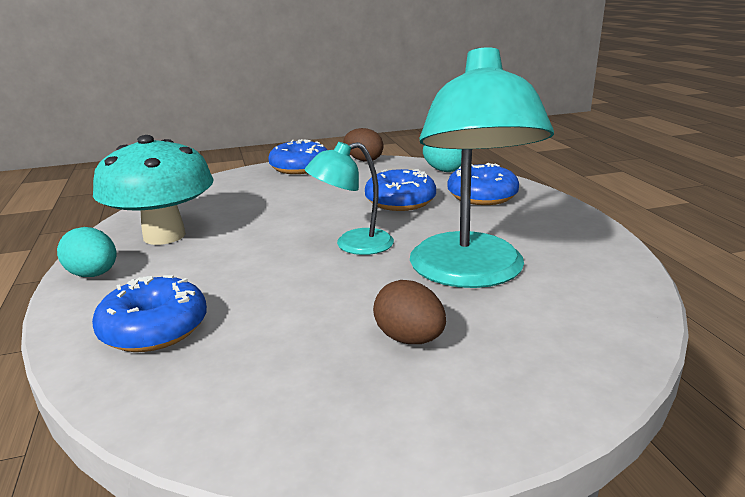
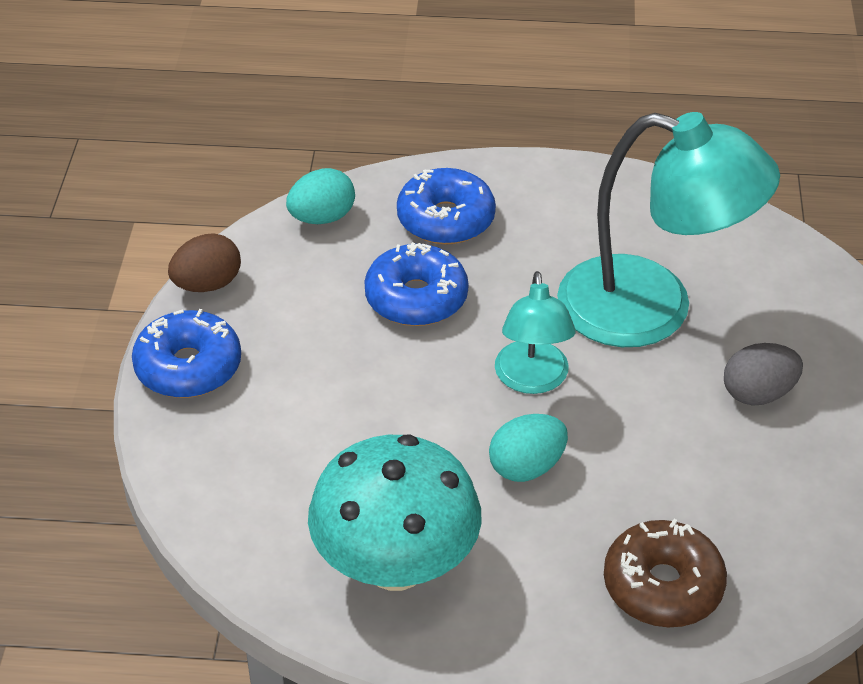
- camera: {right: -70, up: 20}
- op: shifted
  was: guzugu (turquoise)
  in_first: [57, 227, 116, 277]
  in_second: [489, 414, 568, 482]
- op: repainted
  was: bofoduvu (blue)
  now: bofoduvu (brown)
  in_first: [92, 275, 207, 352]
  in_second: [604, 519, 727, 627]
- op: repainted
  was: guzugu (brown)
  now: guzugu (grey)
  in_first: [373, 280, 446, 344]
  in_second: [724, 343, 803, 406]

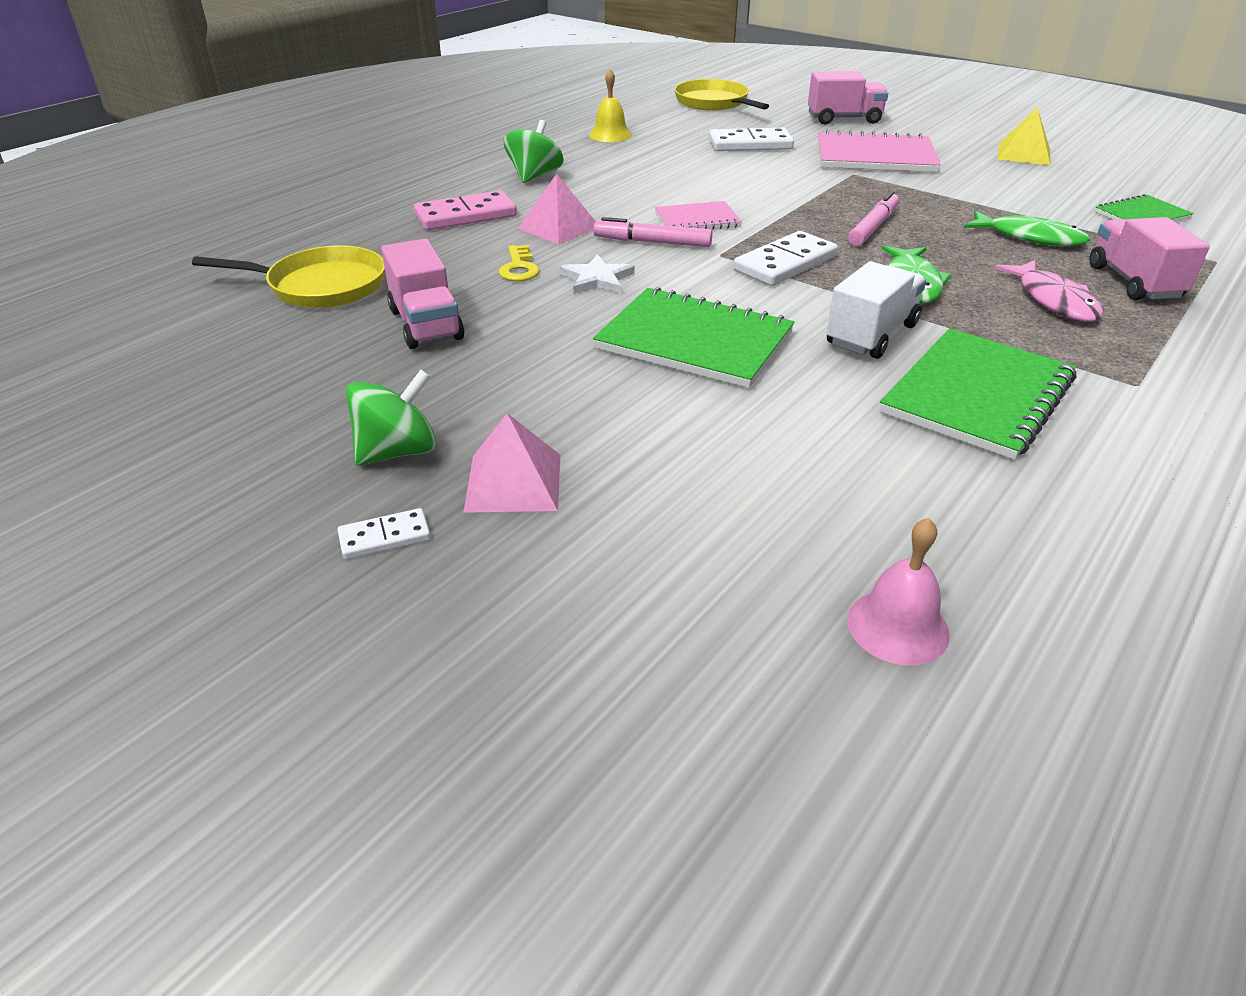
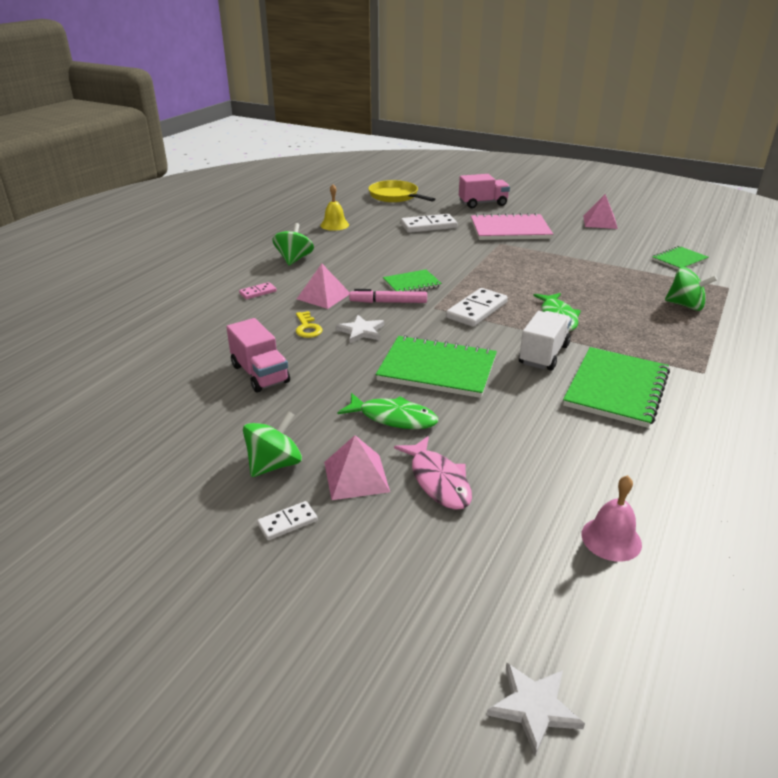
- camera: {right: -10, up: -5}
- op: repainted
  was: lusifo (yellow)
  now: lusifo (pink)
  in_first: [997, 107, 1050, 165]
  in_second: [583, 194, 618, 229]
- op: scaled
  was: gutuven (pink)
  in_first: [414, 190, 517, 230]
  in_second: [239, 282, 277, 299]
  ratio: 0.53
- op: gone
  was: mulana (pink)
  in_first: [848, 191, 899, 246]
- op: repainted
  was: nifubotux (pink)
  now: nifubotux (green)
  in_first: [655, 201, 742, 230]
  in_second: [383, 269, 442, 291]
- op: shifted
  was: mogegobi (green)
  in_first: [964, 210, 1090, 246]
  in_second: [337, 393, 438, 429]
- op: swapped
  was: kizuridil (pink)
  now: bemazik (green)
  in_first: [1089, 217, 1210, 300]
  in_second: [665, 267, 717, 311]
- op: gone
  was: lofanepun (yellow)
  in_first: [192, 245, 385, 308]
- op: shifted
  was: mogegobi (pink)
  in_first: [994, 260, 1103, 322]
  in_second: [394, 436, 472, 510]
- op: new
  now: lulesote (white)
  in_second: [487, 663, 585, 756]

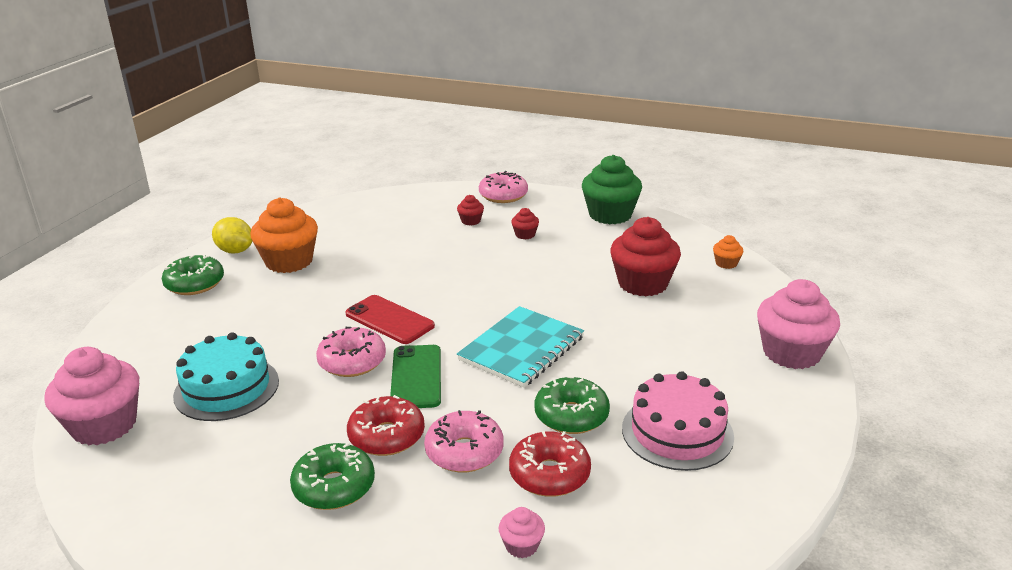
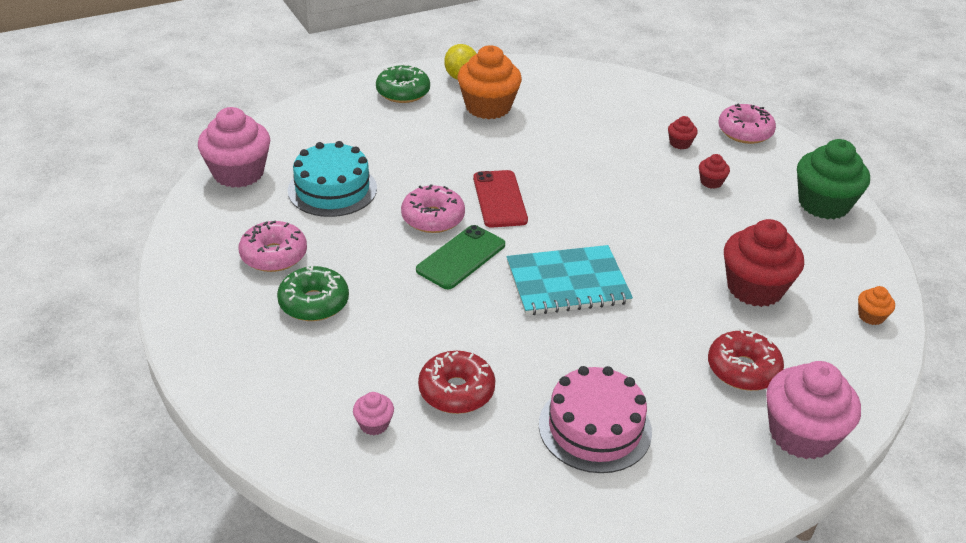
- camera: {right: 40, up: 10}
- op: gone
  was: bofoduvu (green)
  in_first: [534, 376, 610, 434]
- op: shifted
  was: bofoduvu (red)
  in_first: [347, 395, 425, 456]
  in_second: [708, 328, 784, 391]
- op: shifted
  was: bofoduvu (pink)
  in_first: [424, 410, 504, 473]
  in_second: [239, 221, 307, 272]

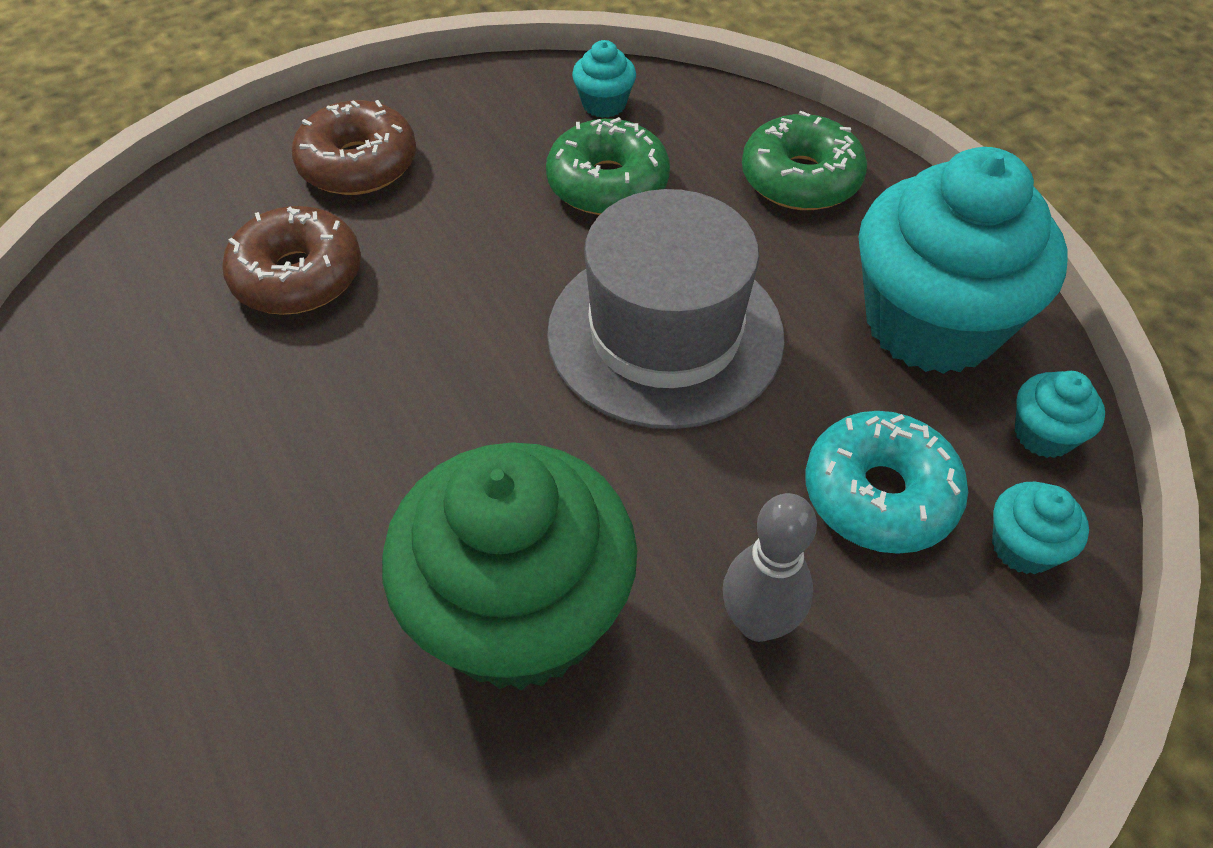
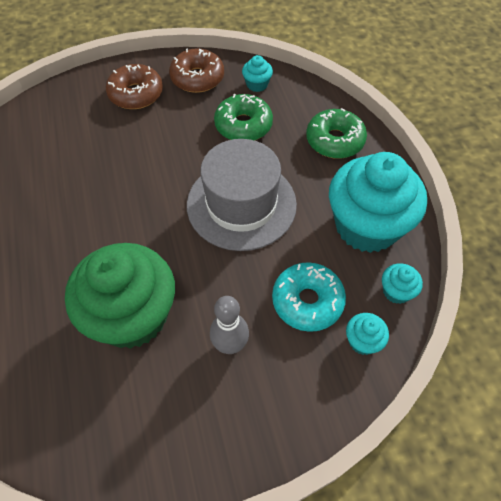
- camera: {right: 15, up: 5}
- op: shifted
  was: bofoduvu (brown)
  in_first: [222, 206, 361, 315]
  in_second: [169, 48, 224, 93]

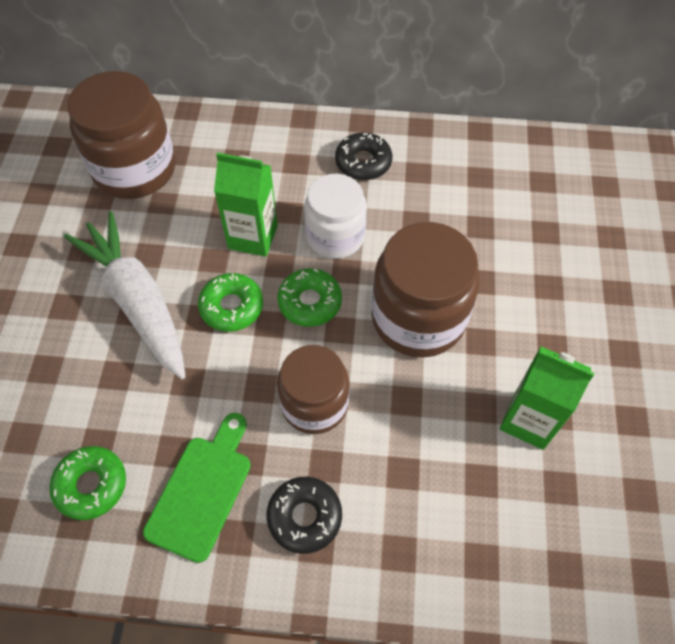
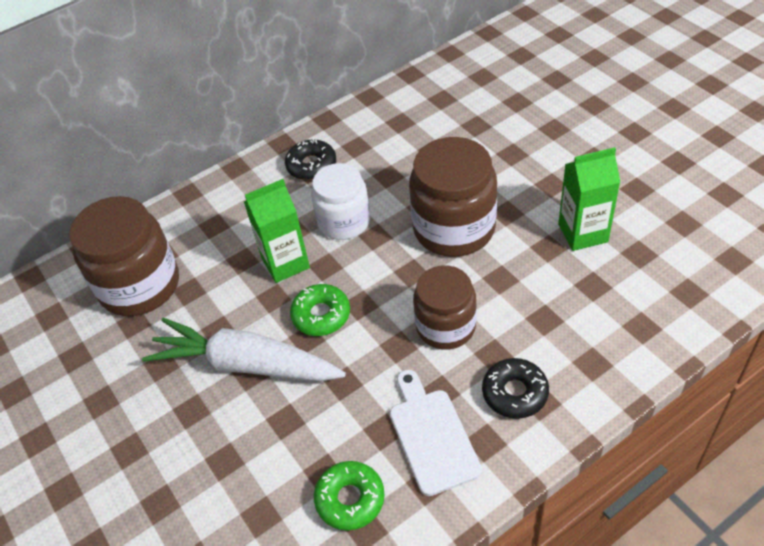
- camera: {right: -35, up: -10}
- op: gone
  was: bofoduvu (green)
  in_first: [277, 268, 342, 327]
- op: repainted
  was: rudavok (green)
  now: rudavok (white)
  in_first: [143, 413, 251, 563]
  in_second: [390, 369, 482, 496]

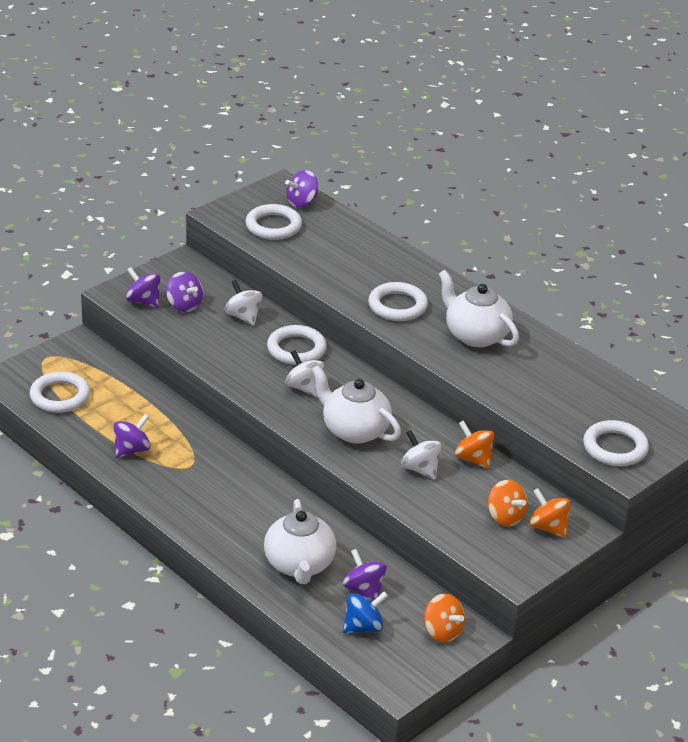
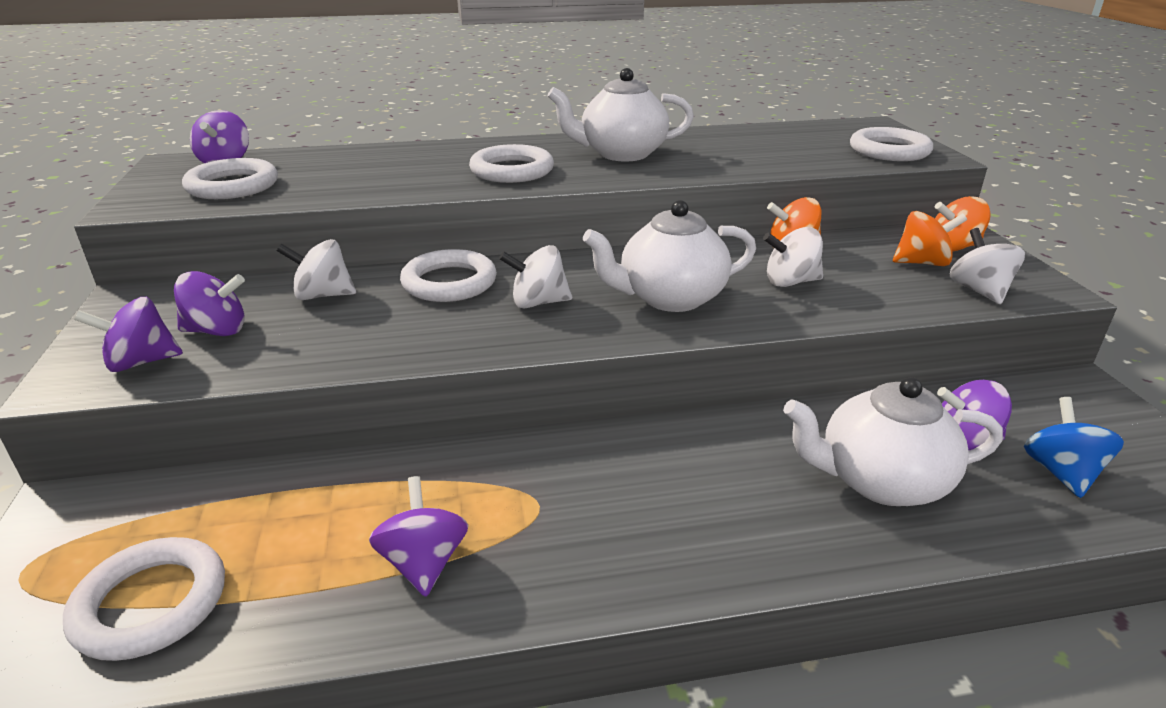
- camera: {right: -55, up: -5}
- op: rotated
  was: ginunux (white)
  in_first: [264, 499, 336, 584]
  in_second: [783, 377, 1003, 506]
  clockwise: 150
- op: gone
  was: bemazik (orange)
  in_first: [424, 594, 465, 643]
- op: new
  now: bemazik (white)
  in_second: [950, 228, 1025, 304]

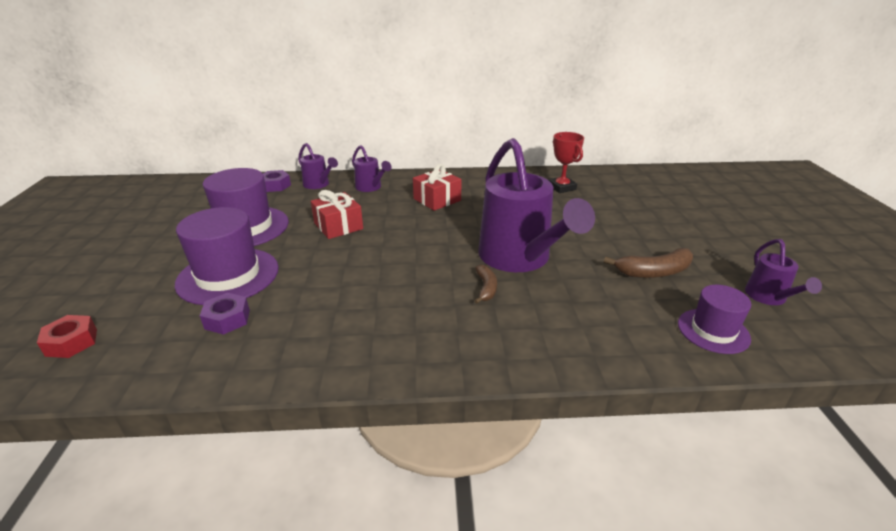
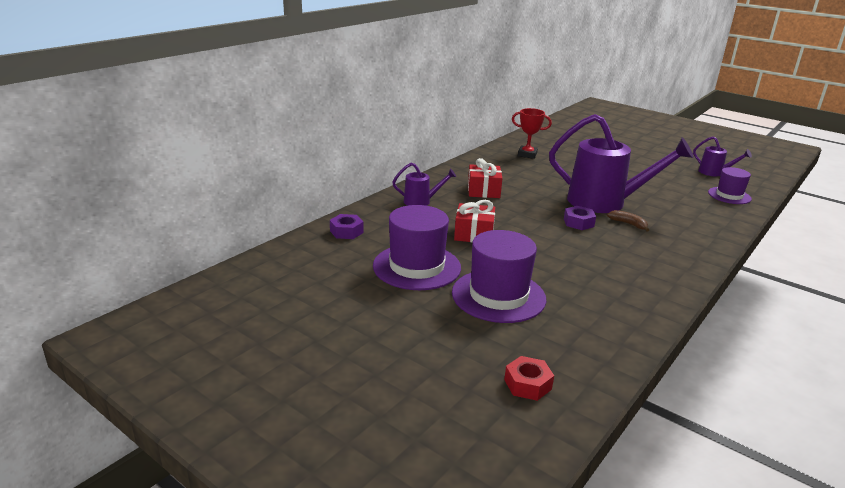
- camera: {right: -50, up: -5}
- op: gone
  was: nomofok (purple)
  in_first: [298, 143, 338, 189]
- op: gone
  was: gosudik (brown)
  in_first: [604, 248, 693, 278]
- op: shifted
  was: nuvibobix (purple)
  in_first: [200, 293, 250, 335]
  in_second: [564, 206, 596, 230]

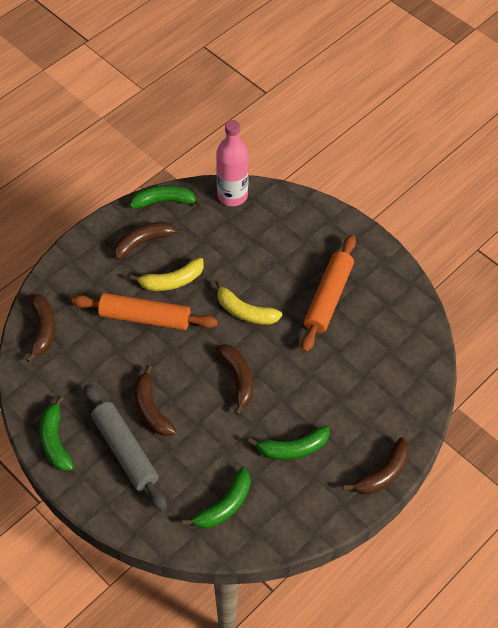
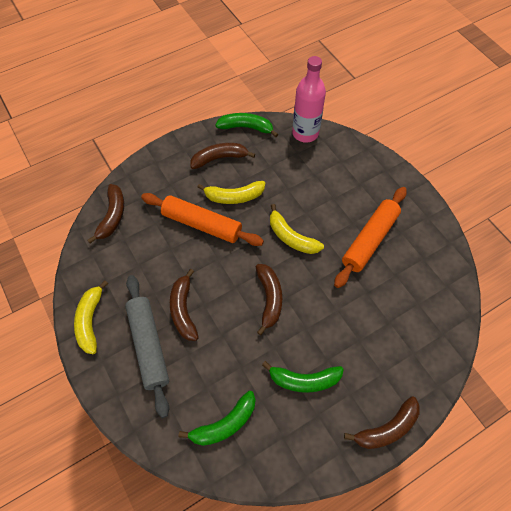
- camera: {right: 15, up: 5}
- op: repainted
  was: gosudik (green)
  now: gosudik (yellow)
  in_first: [40, 396, 74, 471]
  in_second: [74, 281, 108, 354]

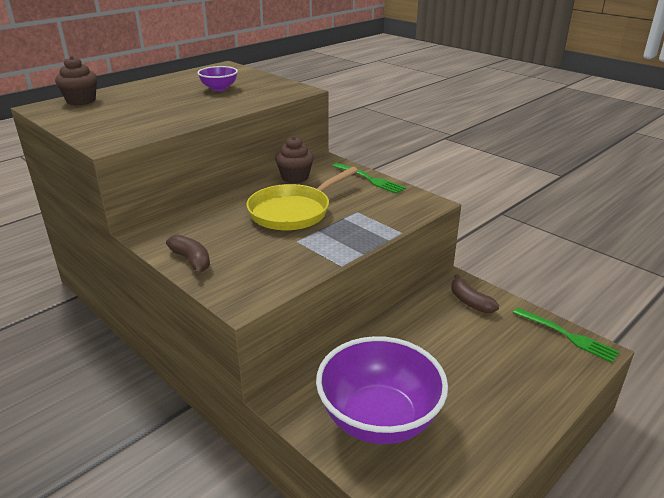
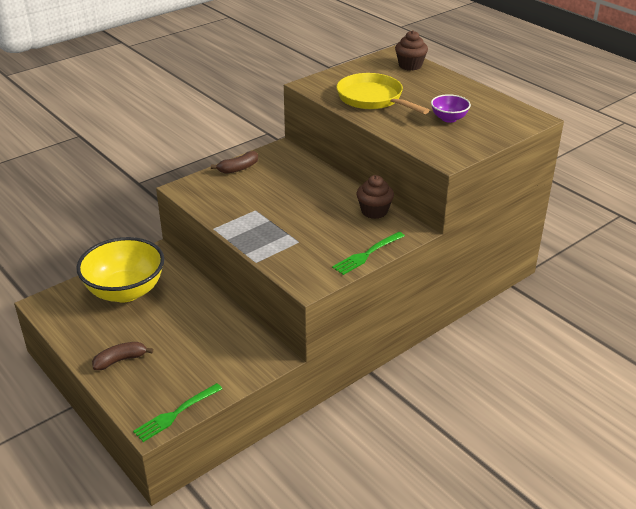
- camera: {right: 95, up: 5}
- op: shifted
  was: lofanepun (yellow)
  in_first: [246, 167, 358, 230]
  in_second: [336, 73, 430, 114]
- op: shifted
  was: gosudik (brown)
  in_first: [451, 274, 499, 313]
  in_second: [92, 342, 153, 370]
- op: repainted
  was: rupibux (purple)
  now: rupibux (yellow)
  in_first: [316, 336, 448, 444]
  in_second: [76, 237, 164, 303]

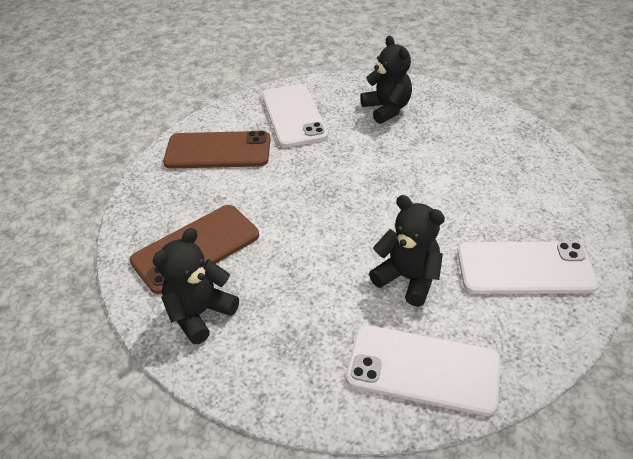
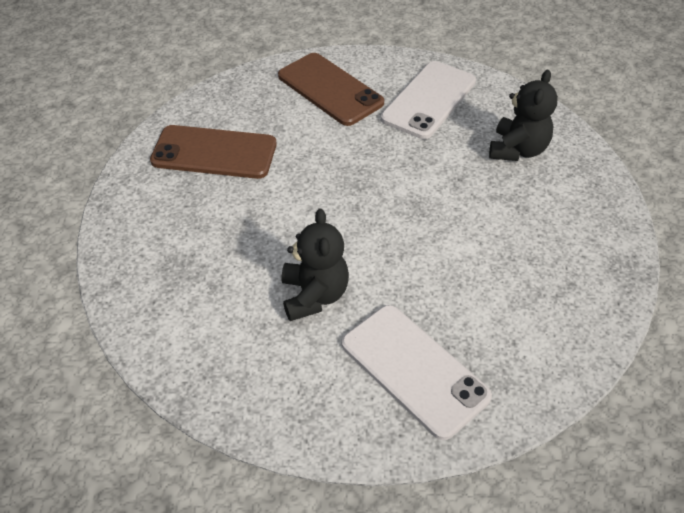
- camera: {right: 45, up: 5}
- op: gone
  was: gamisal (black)
  in_first: [153, 228, 239, 344]
- op: gone
  was: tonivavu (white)
  in_first: [346, 325, 501, 416]

